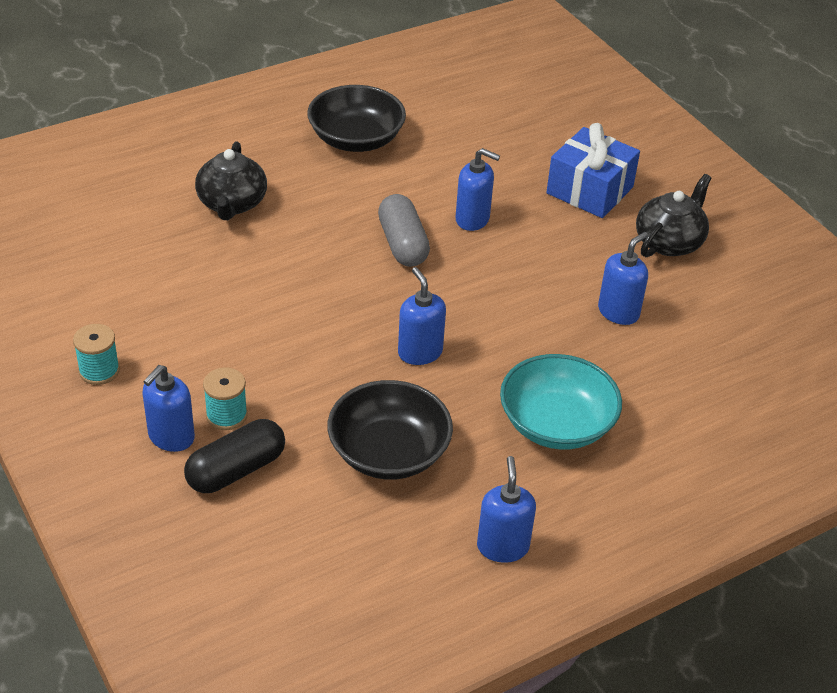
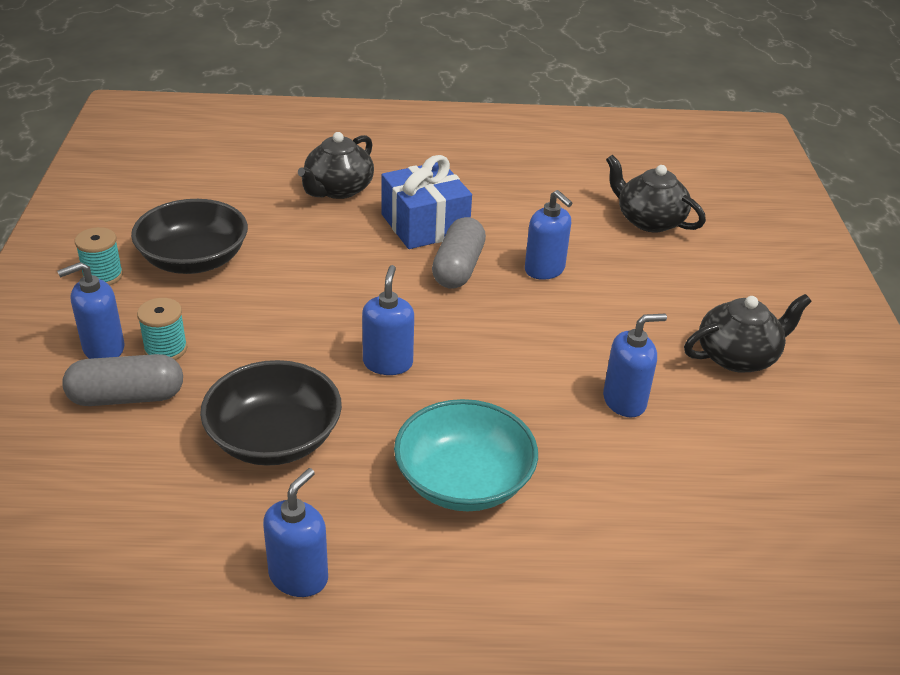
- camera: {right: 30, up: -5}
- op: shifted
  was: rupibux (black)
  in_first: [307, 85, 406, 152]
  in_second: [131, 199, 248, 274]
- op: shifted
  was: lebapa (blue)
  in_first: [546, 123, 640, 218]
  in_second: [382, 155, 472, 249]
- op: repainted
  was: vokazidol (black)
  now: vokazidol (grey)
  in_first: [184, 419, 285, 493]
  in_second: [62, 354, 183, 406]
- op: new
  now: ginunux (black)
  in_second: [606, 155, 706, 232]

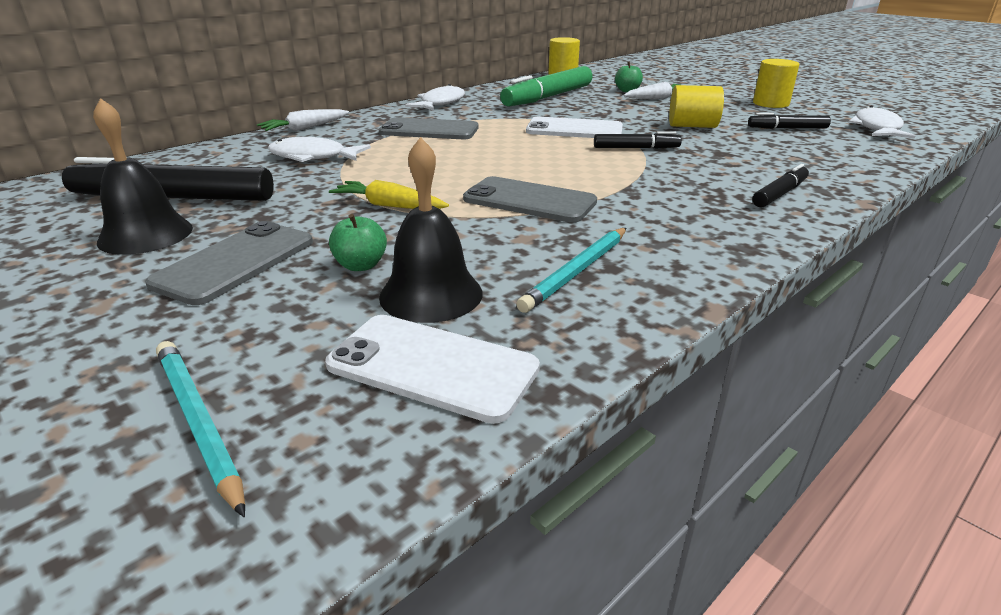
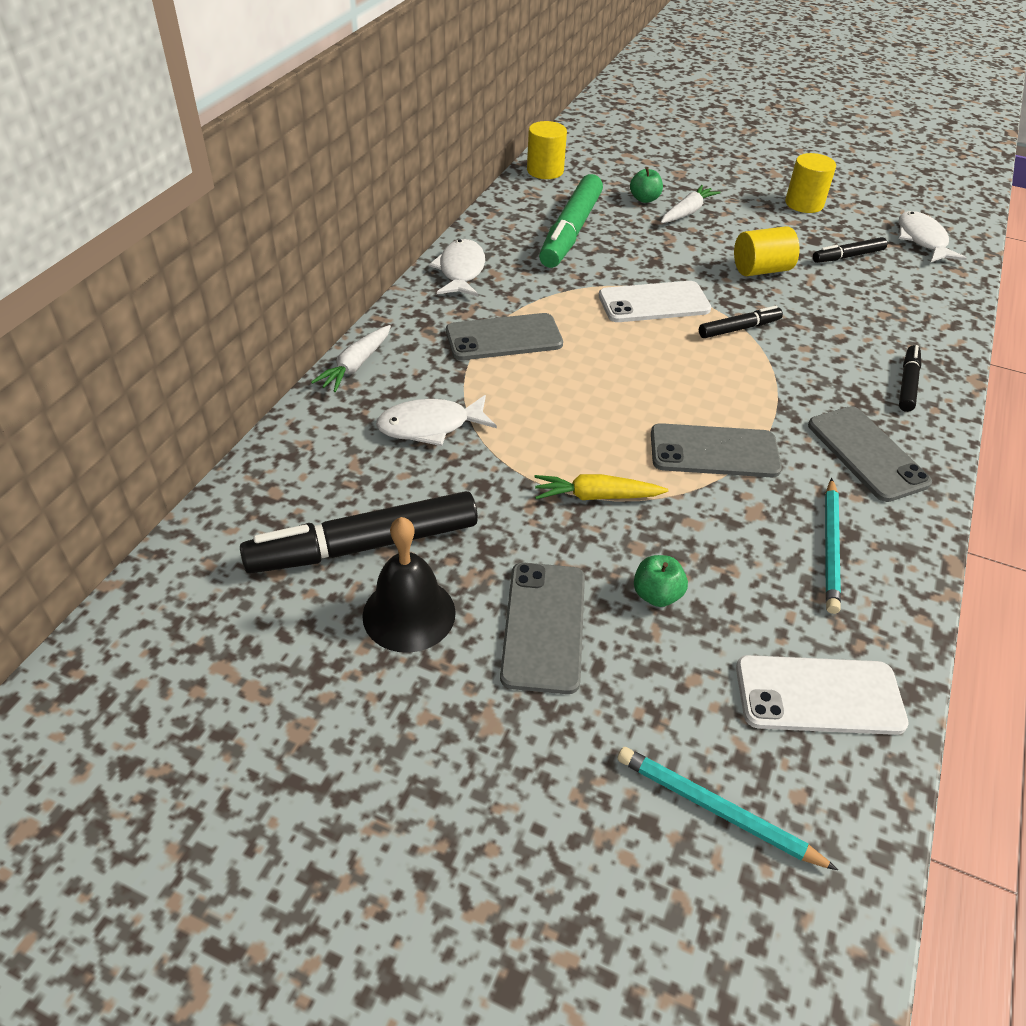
- camera: {right: -25, up: 15}
- op: gone
  was: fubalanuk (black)
  in_first: [379, 137, 483, 323]
- op: new
  now: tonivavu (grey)
  in_second: [808, 406, 932, 502]

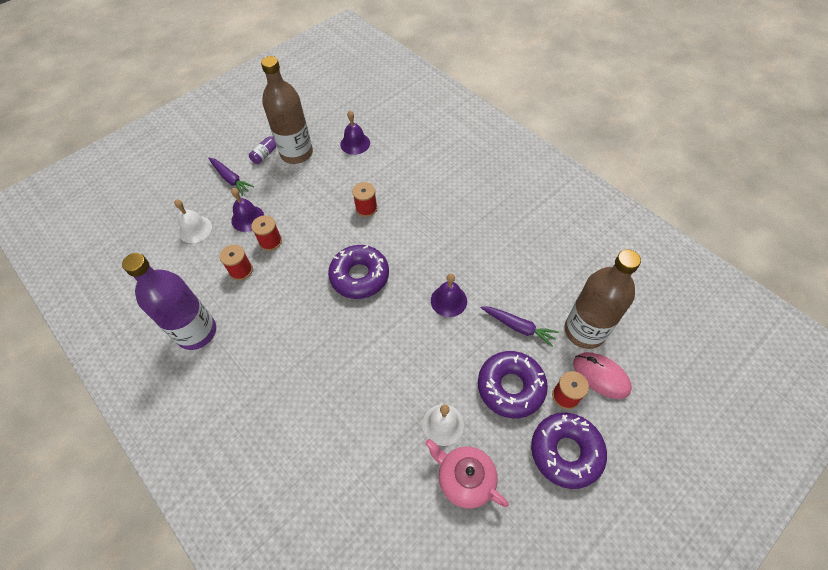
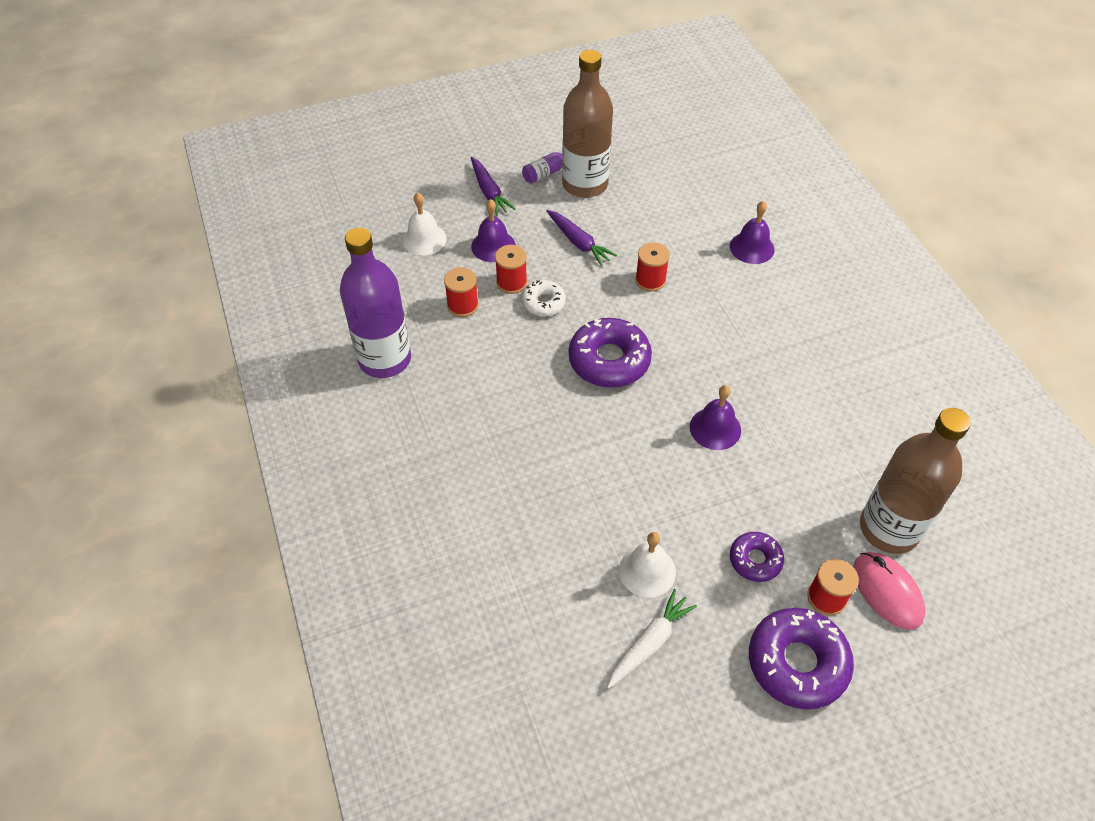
- camera: {right: 20, up: -5}
- op: shifted
  was: fubalanuk (purple)
  in_first: [340, 111, 370, 155]
  in_second: [730, 201, 774, 264]
- op: shifted
  was: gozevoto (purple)
  in_first: [481, 306, 559, 347]
  in_second: [547, 210, 617, 266]
- op: scaled
  was: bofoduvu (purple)
  in_first: [478, 351, 548, 418]
  in_second: [730, 532, 784, 582]
  ratio: 0.56
- op: swapped
  was: ginunux (pink)
  now: gozevoto (white)
  in_first: [425, 439, 509, 509]
  in_second: [607, 589, 697, 689]
- op: new
  now: bofoduvu (white)
  in_second: [521, 280, 566, 316]

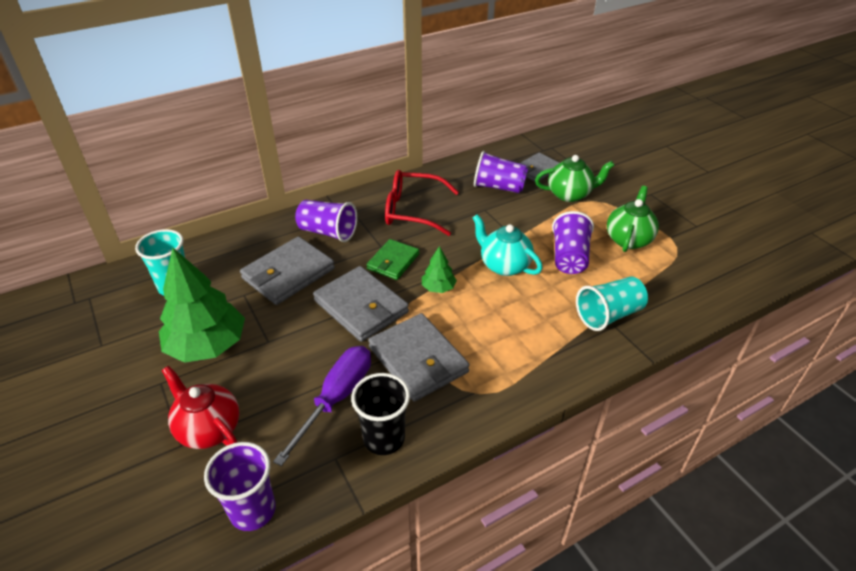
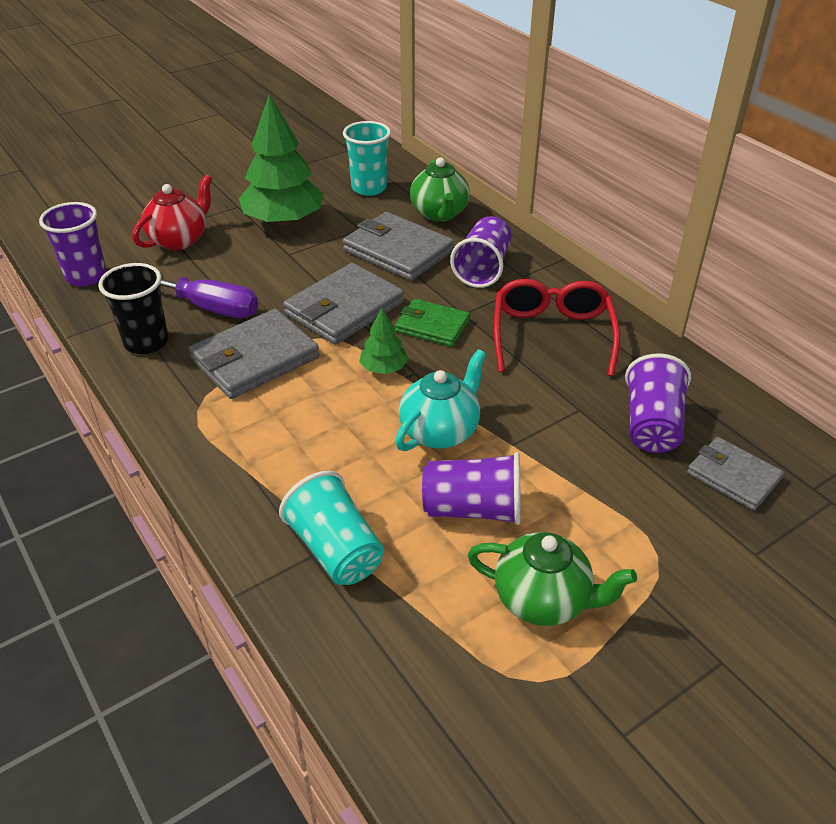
- camera: {right: 85, up: 0}
- op: shifted
  was: ginunux (green)
  in_first: [535, 155, 614, 202]
  in_second: [410, 157, 470, 222]

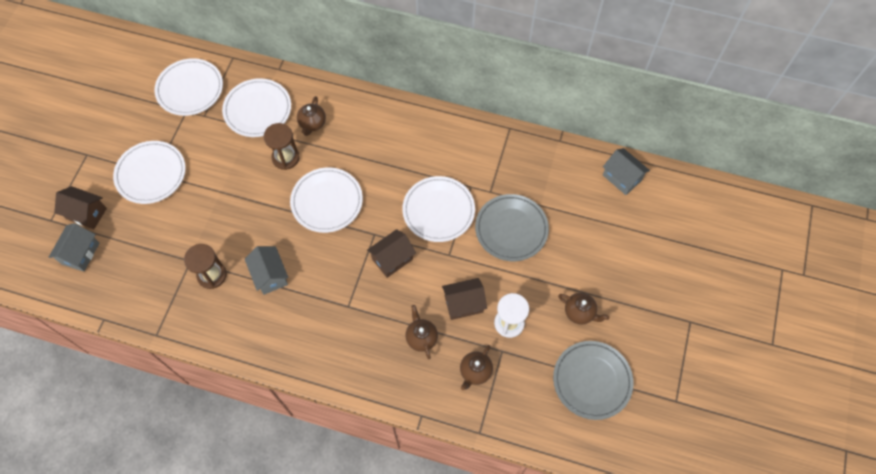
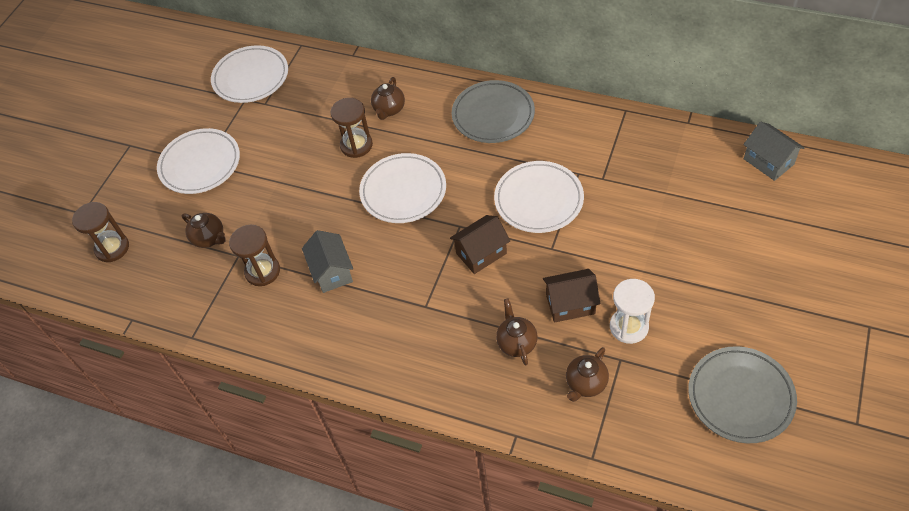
- camera: {right: 10, up: -10}
- op: gone
  was: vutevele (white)
  in_first: [222, 78, 291, 137]
- op: gone
  was: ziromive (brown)
  in_first: [54, 186, 107, 229]
- op: shifted
  was: vutevele (grey)
  in_first: [475, 194, 549, 261]
  in_second: [452, 80, 535, 143]
- op: swapped
  was: ziromive (grey)
  now: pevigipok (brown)
  in_first: [49, 223, 99, 271]
  in_second: [72, 202, 129, 262]
- op: shifted
  was: ginunux (brown)
  in_first: [558, 293, 609, 324]
  in_second: [182, 213, 226, 248]

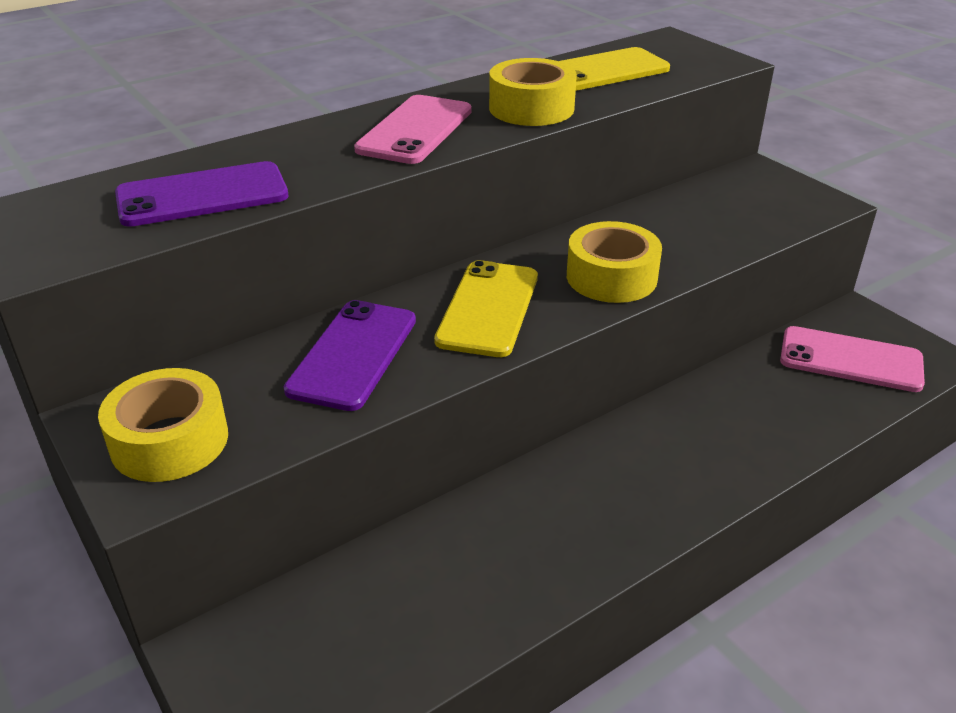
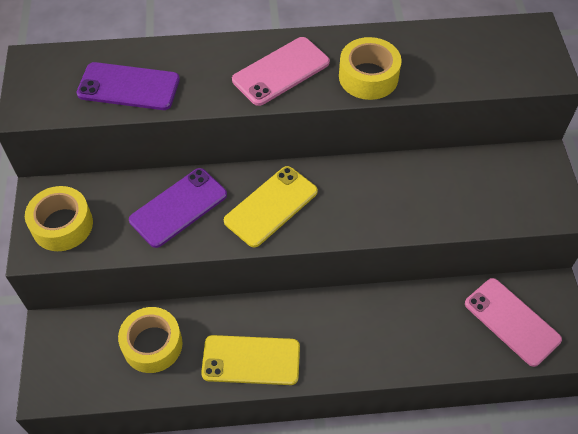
- camera: {right: 30, up: 20}
- op: shifted
  was: tonivavu (yellow)
  in_first: [559, 47, 670, 91]
  in_second: [201, 335, 300, 385]
- op: shifted
  was: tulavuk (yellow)
  in_first: [567, 221, 662, 303]
  in_second: [118, 307, 183, 373]

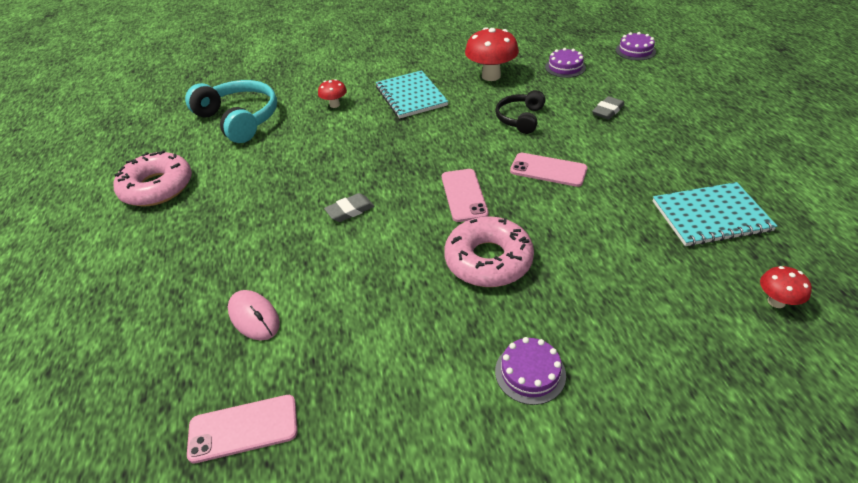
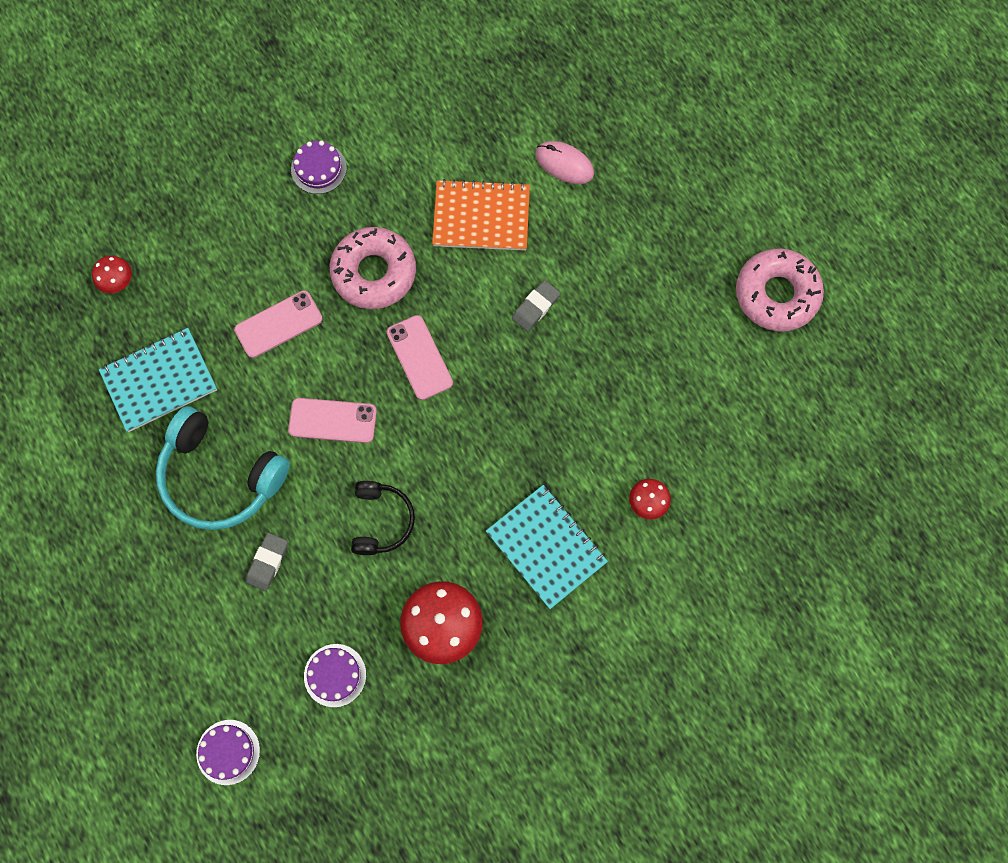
- camera: {right: 160, up: 30}
- op: shifted
  was: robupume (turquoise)
  in_first: [185, 80, 277, 143]
  in_second: [156, 406, 290, 530]
- op: shifted
  was: tonivavu (pink)
  in_first: [187, 395, 298, 463]
  in_second: [234, 290, 323, 358]
- op: new
  now: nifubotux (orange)
  in_second: [432, 179, 530, 251]

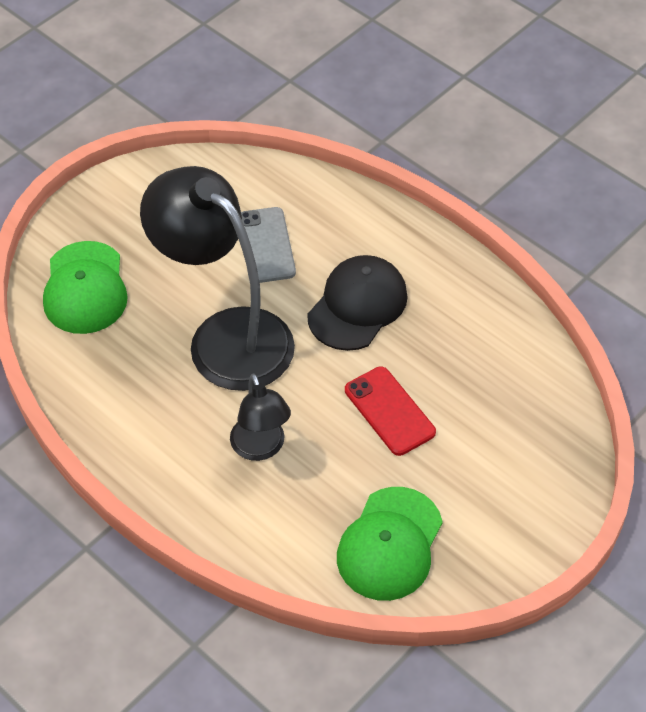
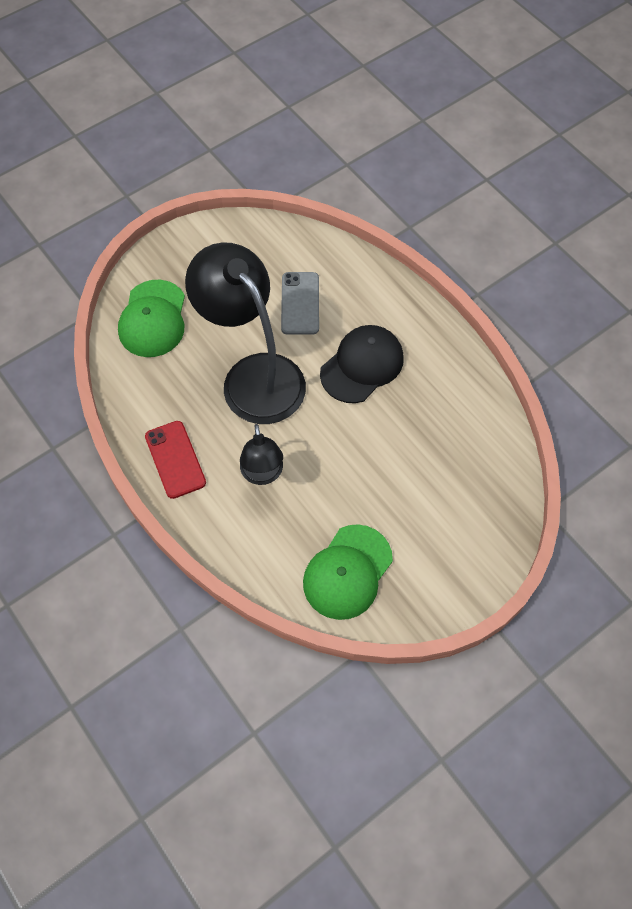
- camera: {right: 10, up: 10}
- op: shifted
  was: tonivavu (red)
  in_first: [345, 367, 436, 456]
  in_second: [145, 421, 206, 499]

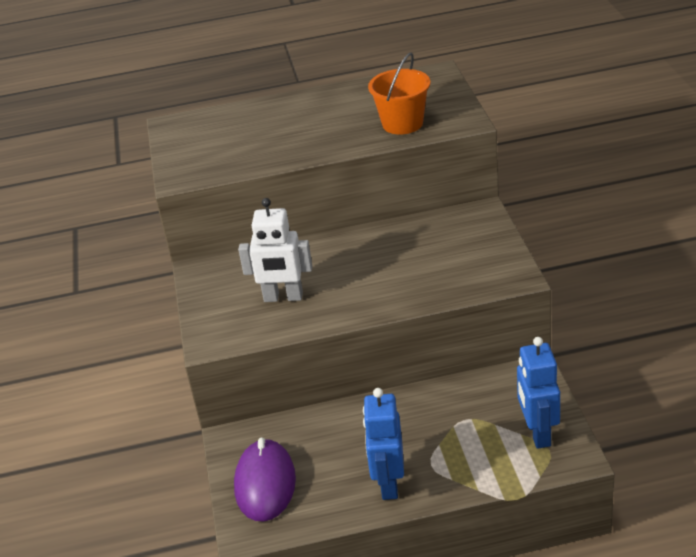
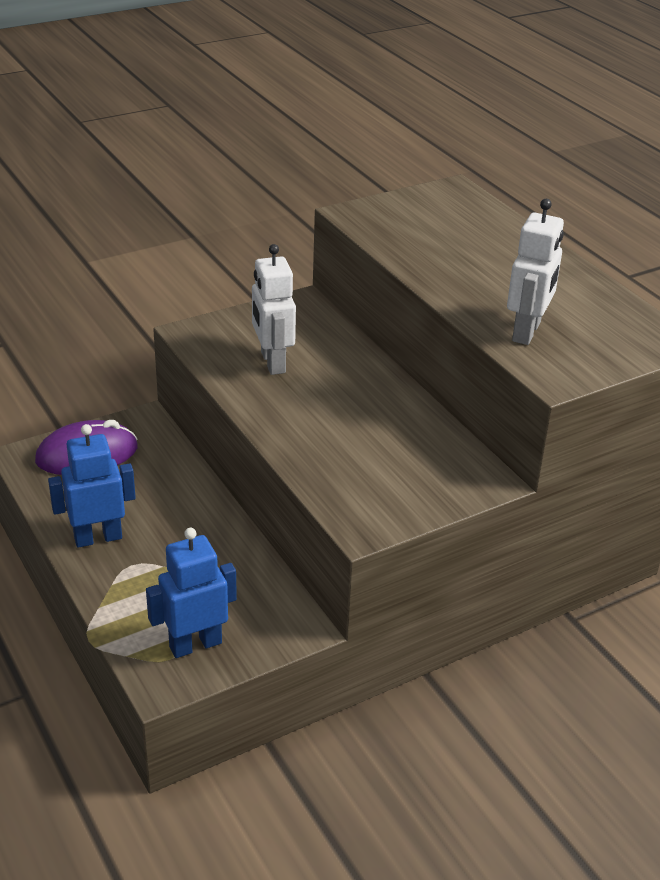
- camera: {right: 65, up: 0}
- op: swapped
  was: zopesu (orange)
  now: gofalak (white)
  in_first: [368, 53, 431, 135]
  in_second: [507, 199, 564, 345]

